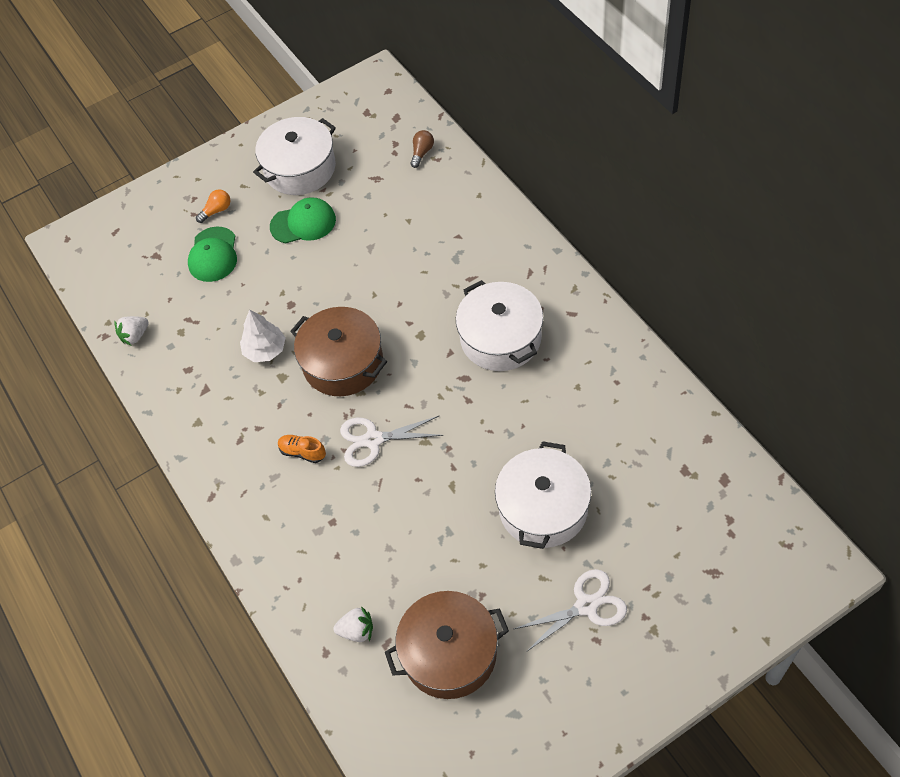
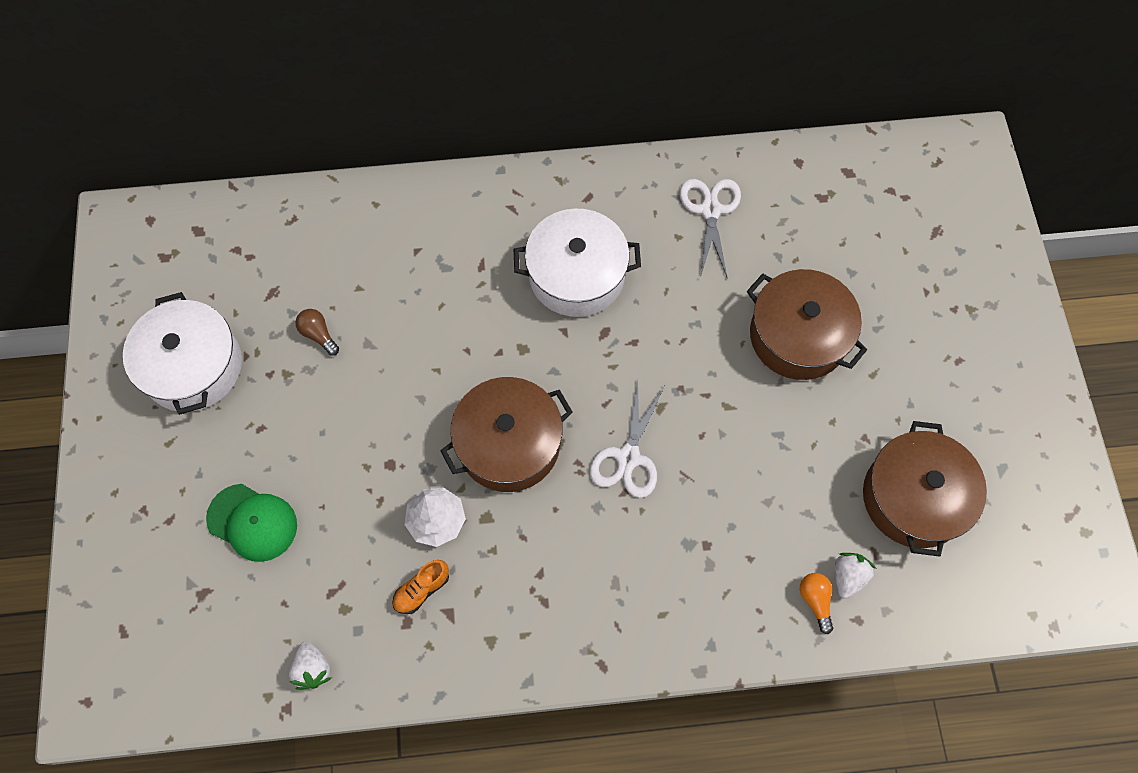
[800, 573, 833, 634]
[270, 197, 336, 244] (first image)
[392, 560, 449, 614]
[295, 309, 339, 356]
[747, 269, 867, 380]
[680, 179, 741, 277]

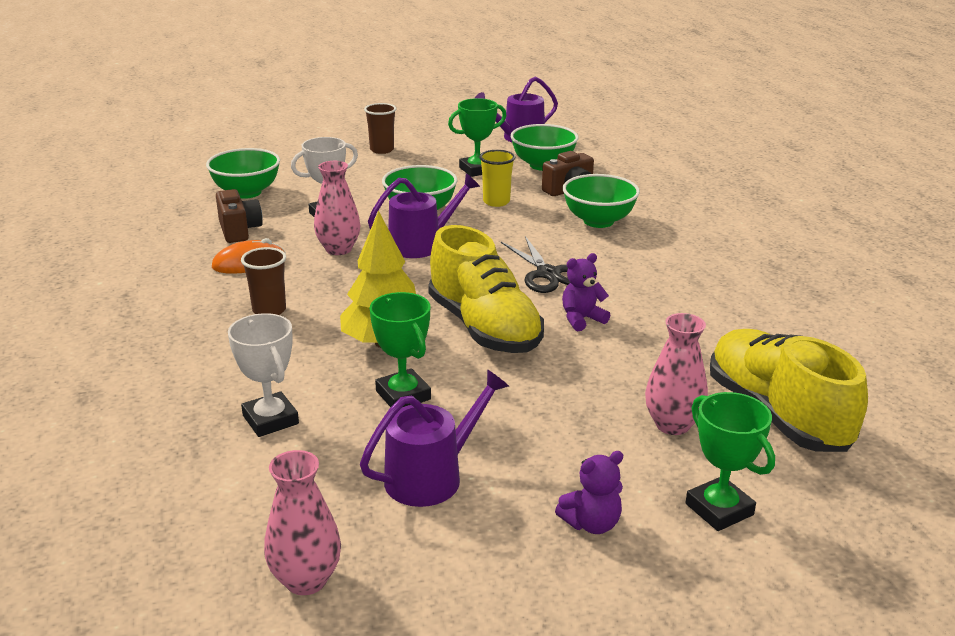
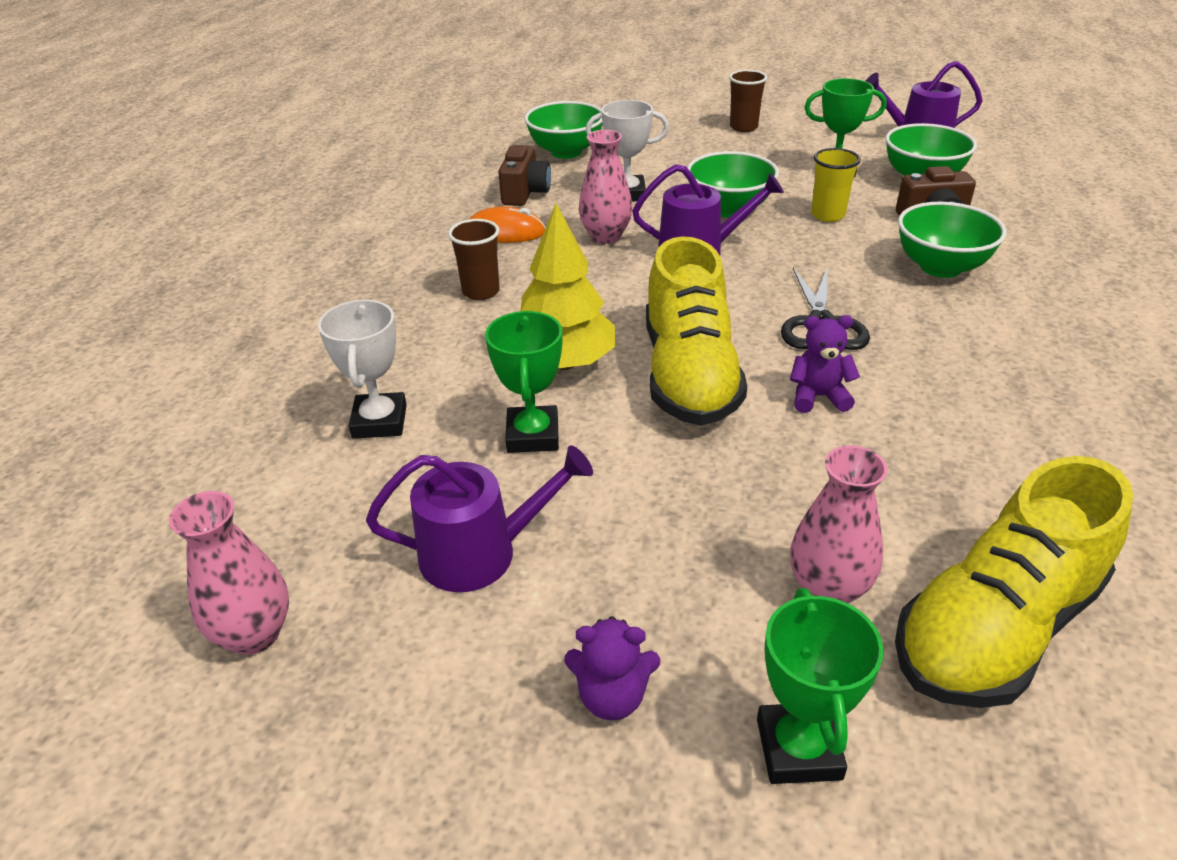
[895, 456, 1133, 708]

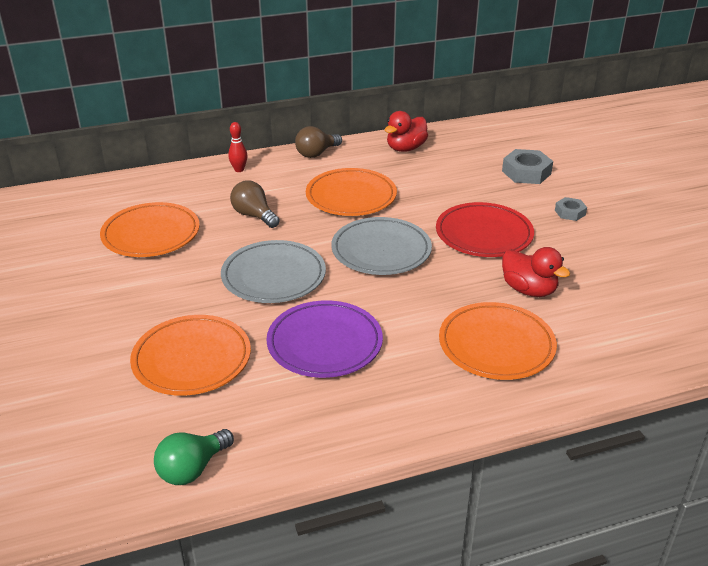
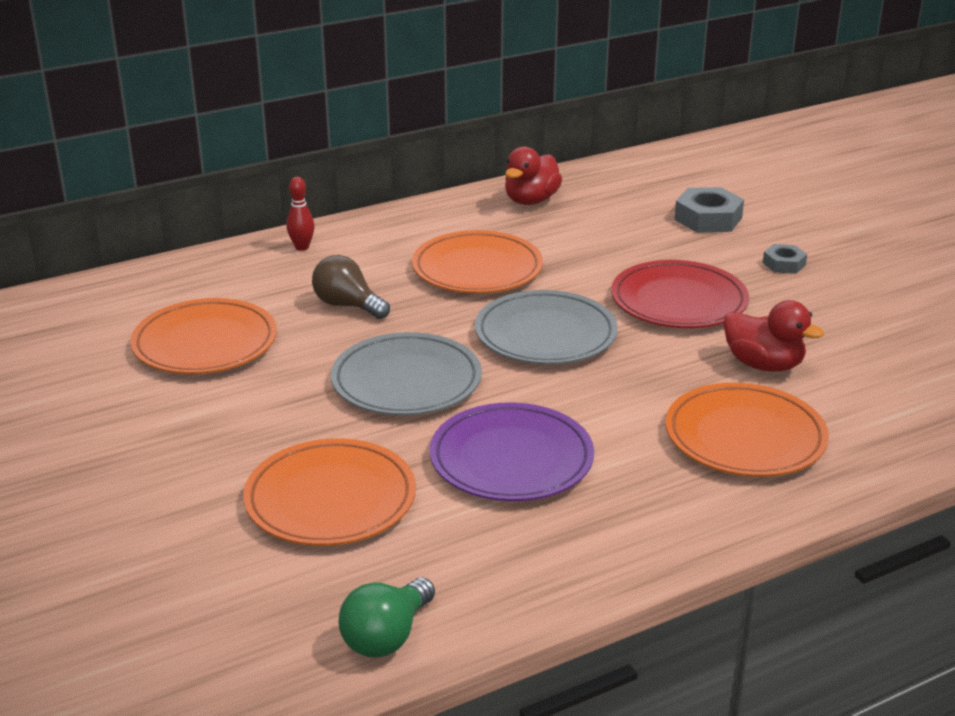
[295, 126, 342, 158] (first image)

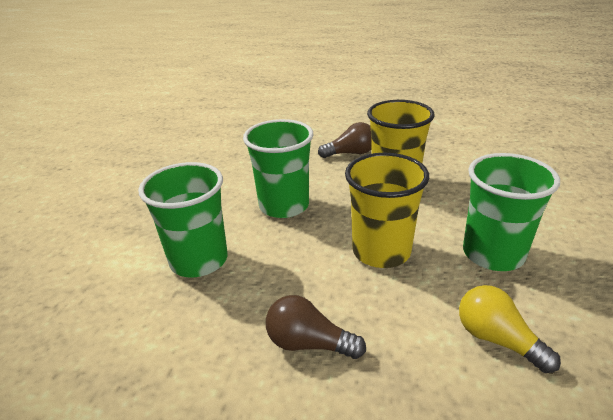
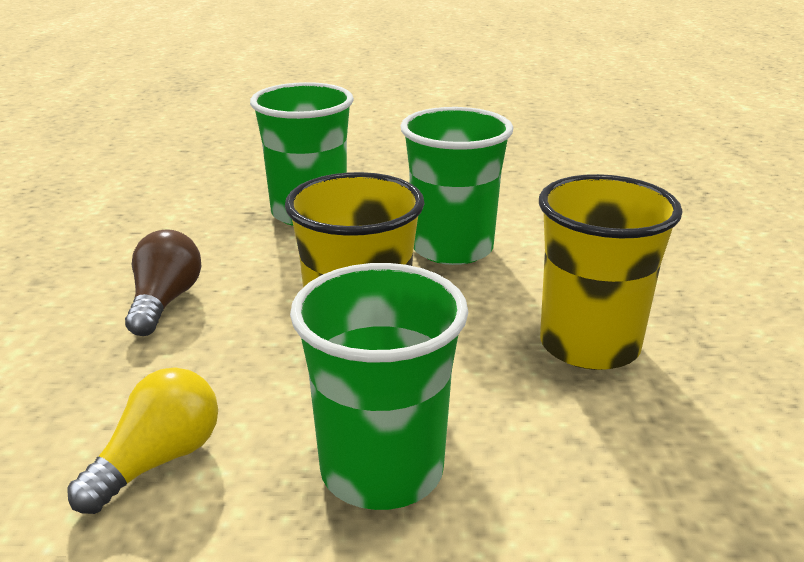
[318, 122, 371, 158] (first image)

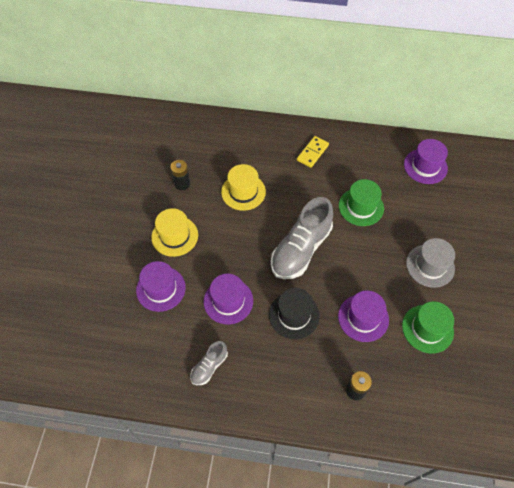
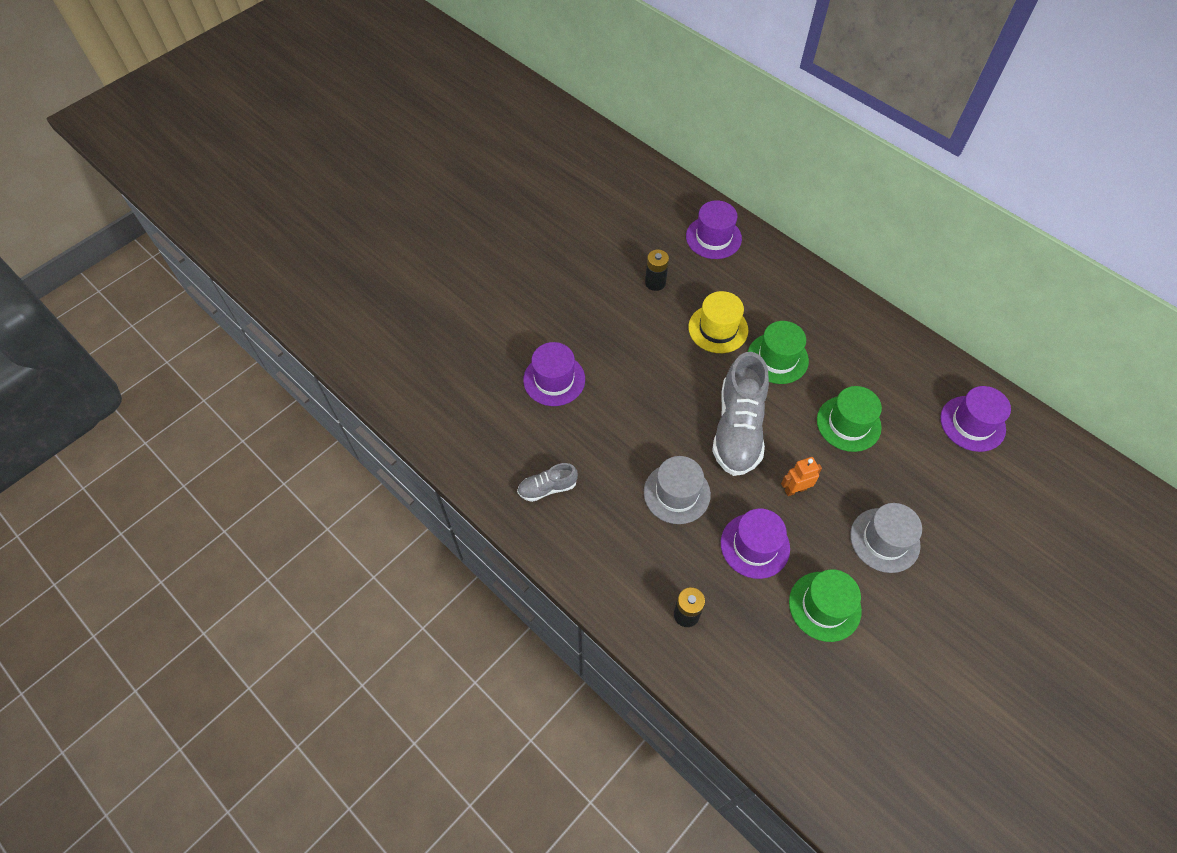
[151, 208, 198, 257] (first image)
[686, 200, 742, 259]
[644, 456, 711, 524]
[712, 352, 769, 476]
[297, 136, 329, 168] (first image)
[748, 321, 809, 384]
[781, 457, 822, 496]

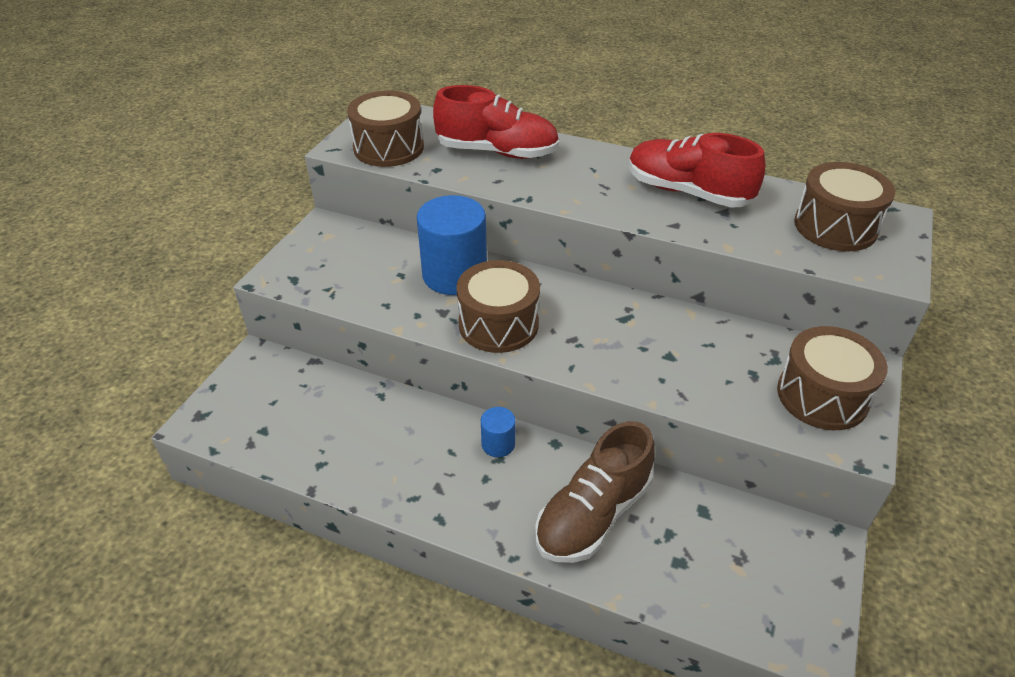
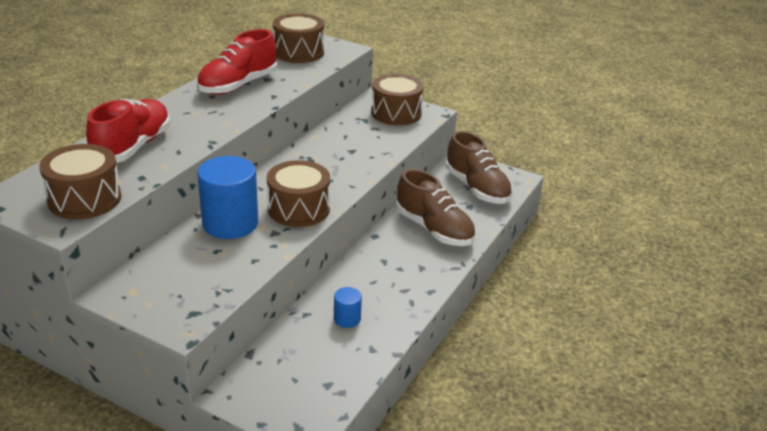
[334, 287, 362, 328]
[446, 131, 513, 204]

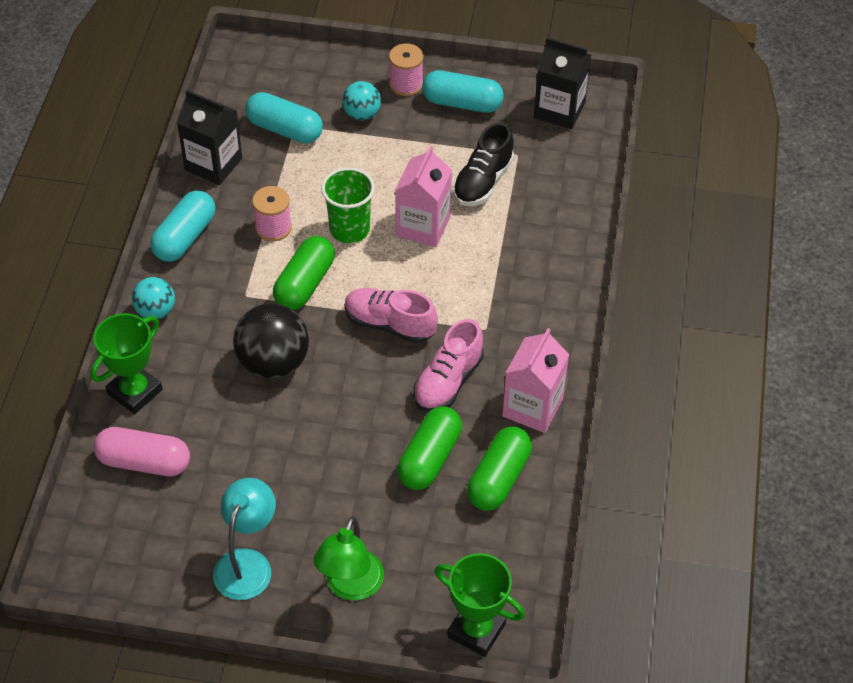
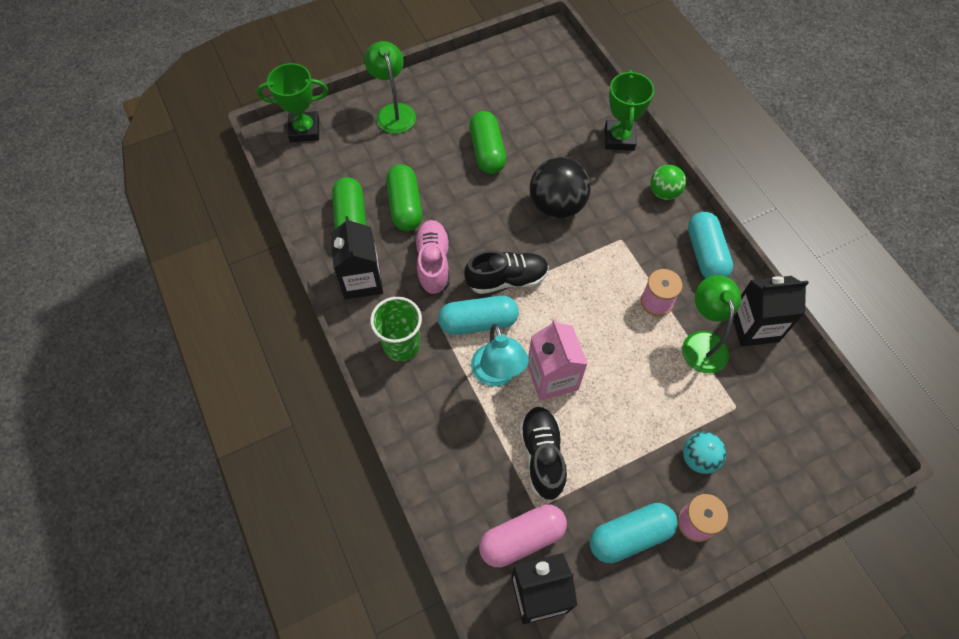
[479, 504, 567, 567]
[650, 165, 686, 200]
[471, 324, 529, 387]
[438, 296, 519, 335]
[469, 111, 506, 174]
[370, 297, 422, 361]
[464, 250, 549, 294]
[330, 216, 383, 300]
[682, 275, 741, 373]

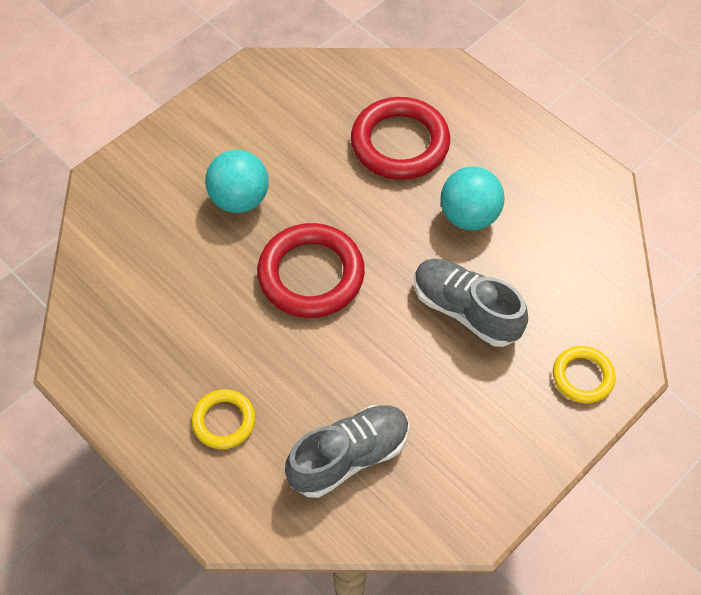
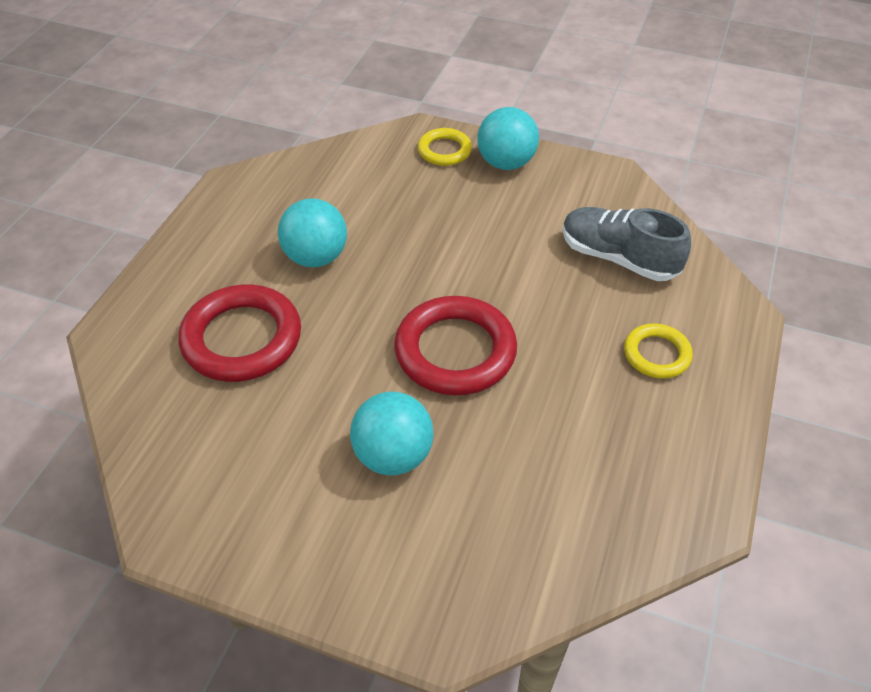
[415, 259, 528, 347] (first image)
[477, 107, 539, 170]

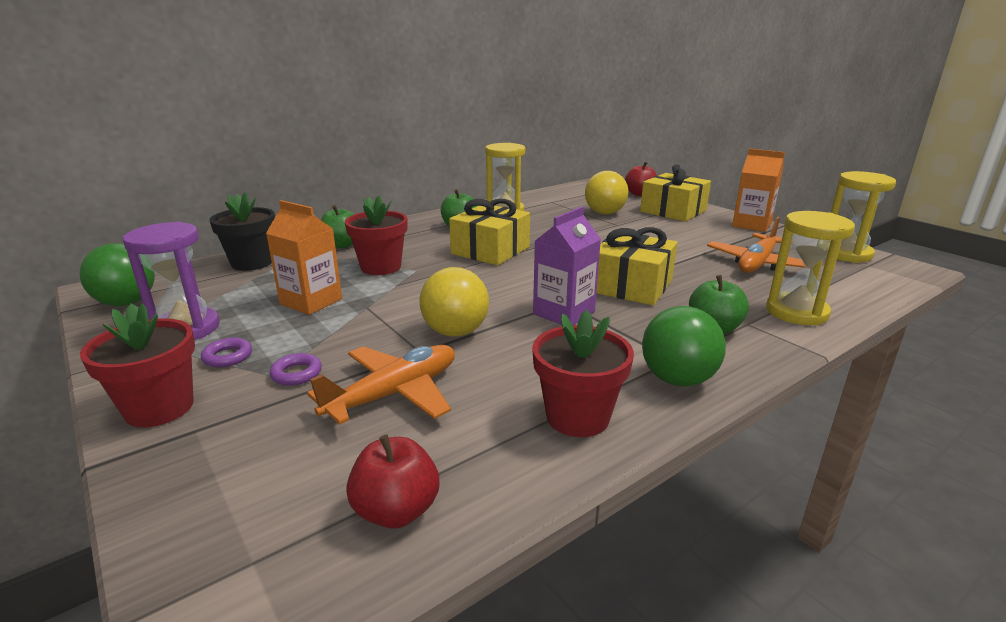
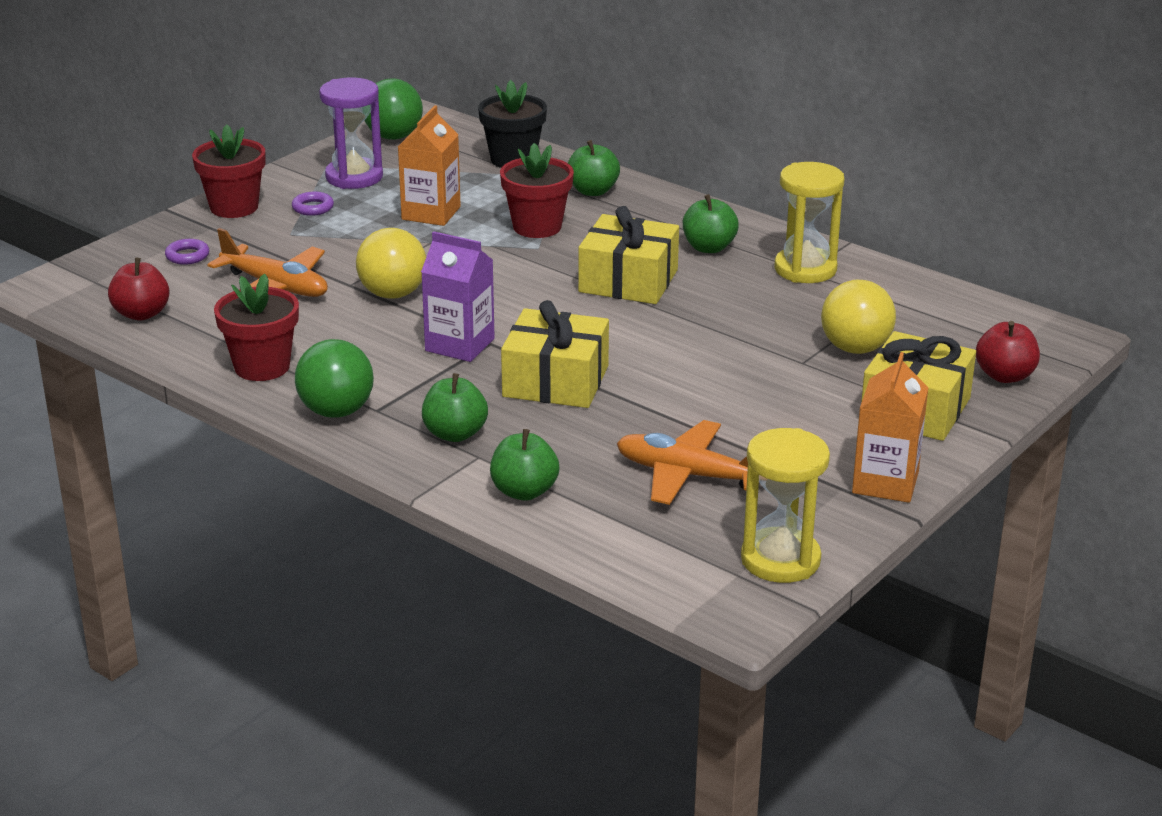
[165, 239, 209, 265]
[490, 429, 559, 501]

